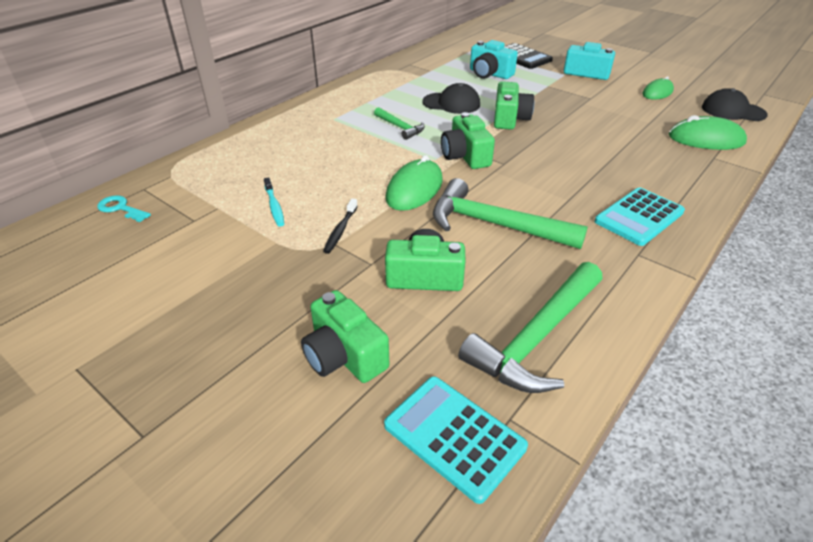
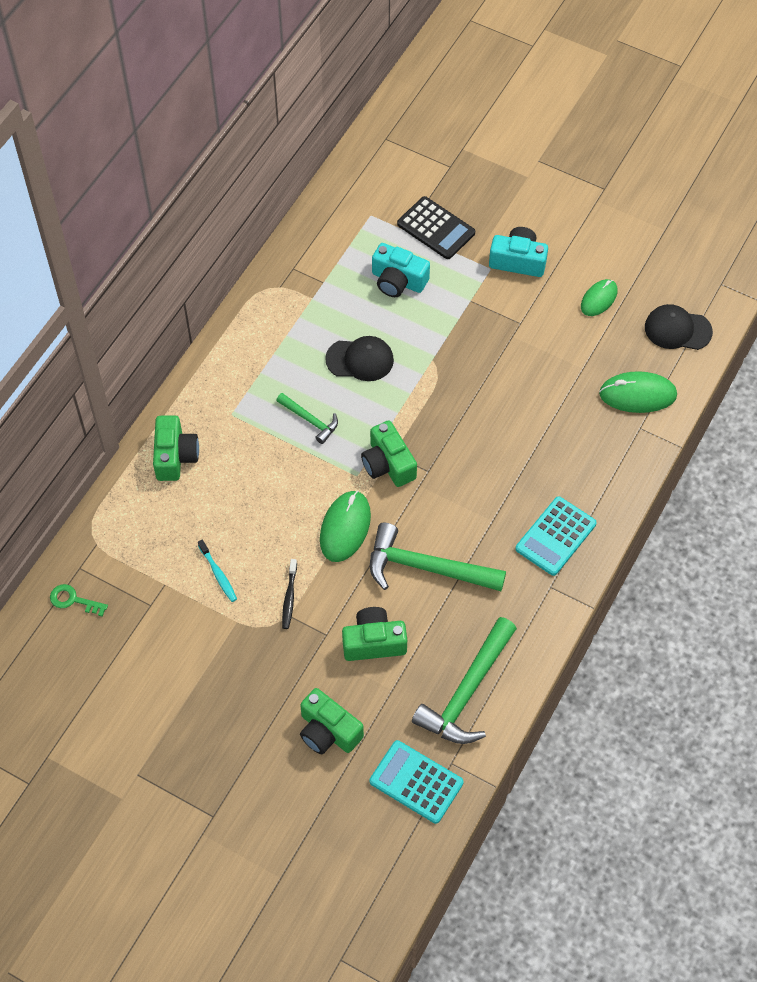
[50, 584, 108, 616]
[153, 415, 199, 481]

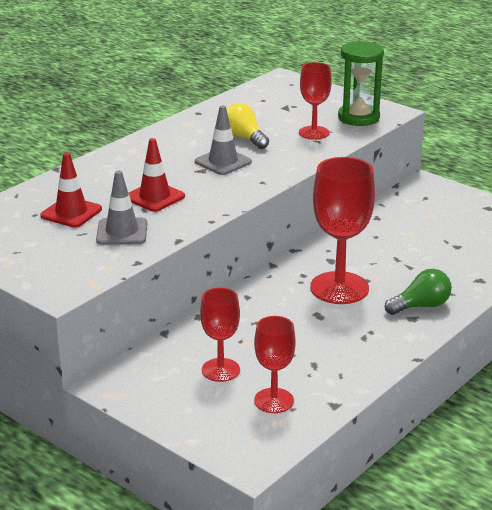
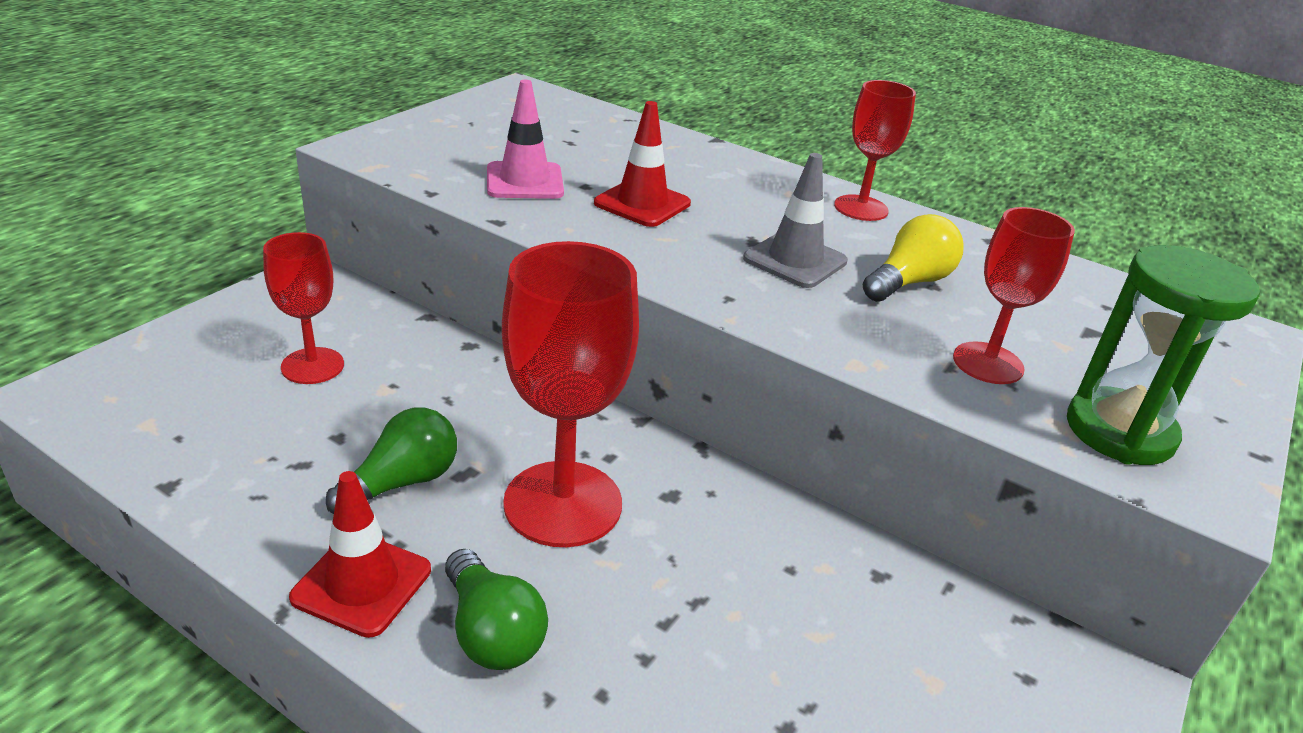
[289, 471, 431, 638]
[487, 80, 564, 199]
[834, 80, 916, 221]
[326, 408, 457, 514]

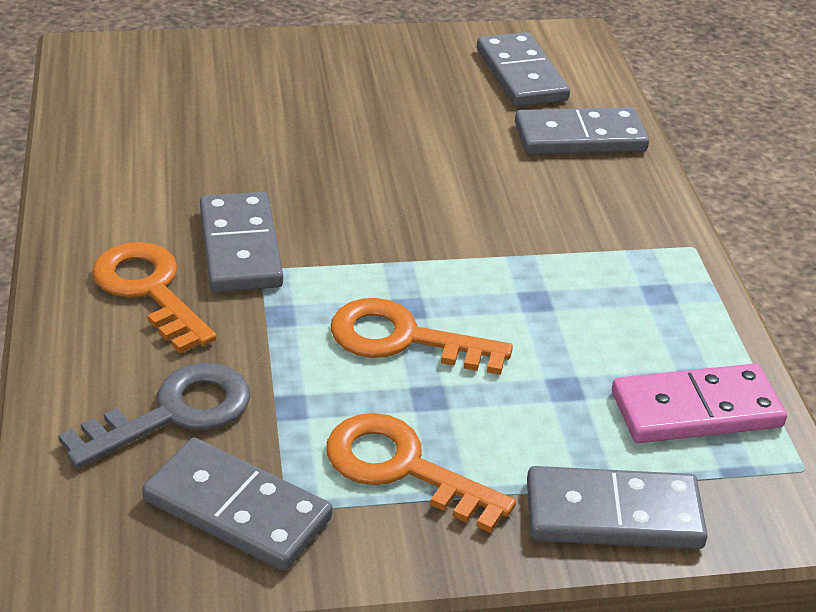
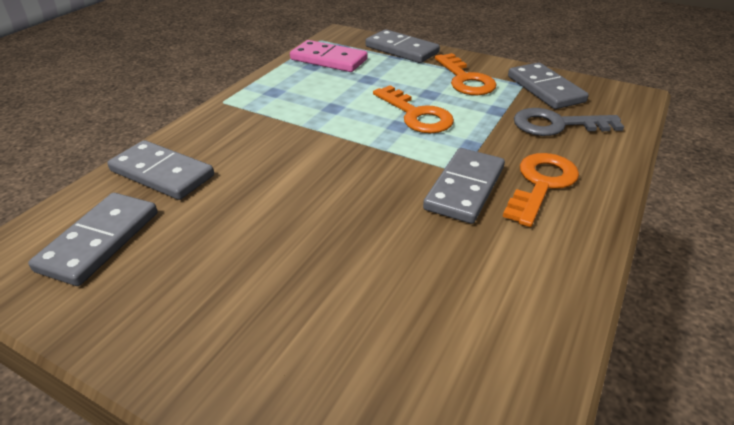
[503, 153, 579, 227]

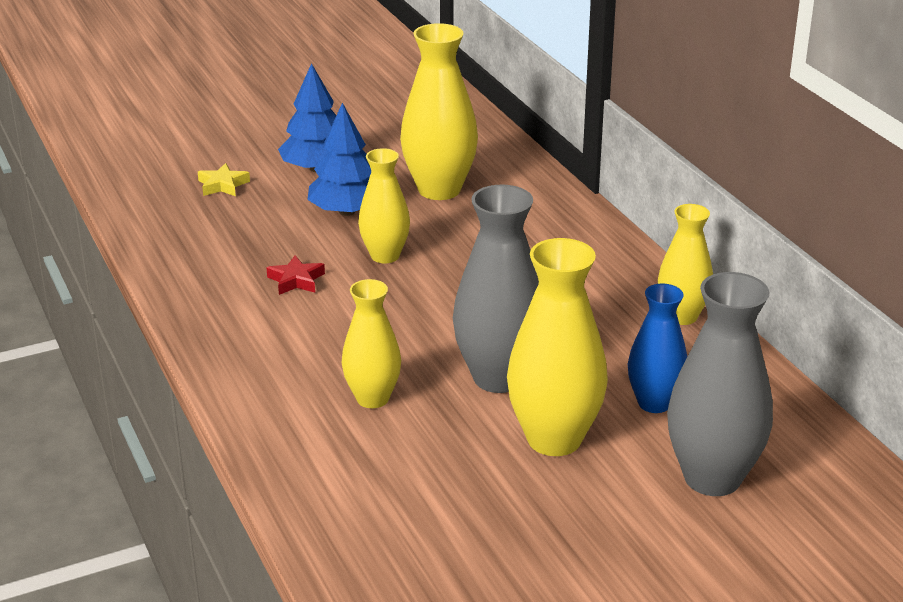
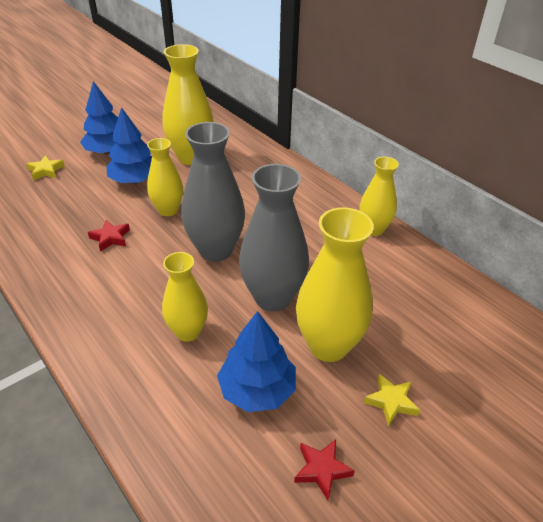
[628, 284, 688, 413] (first image)
[181, 122, 245, 262]
[217, 311, 296, 412]
[294, 439, 355, 500]
[364, 374, 420, 426]

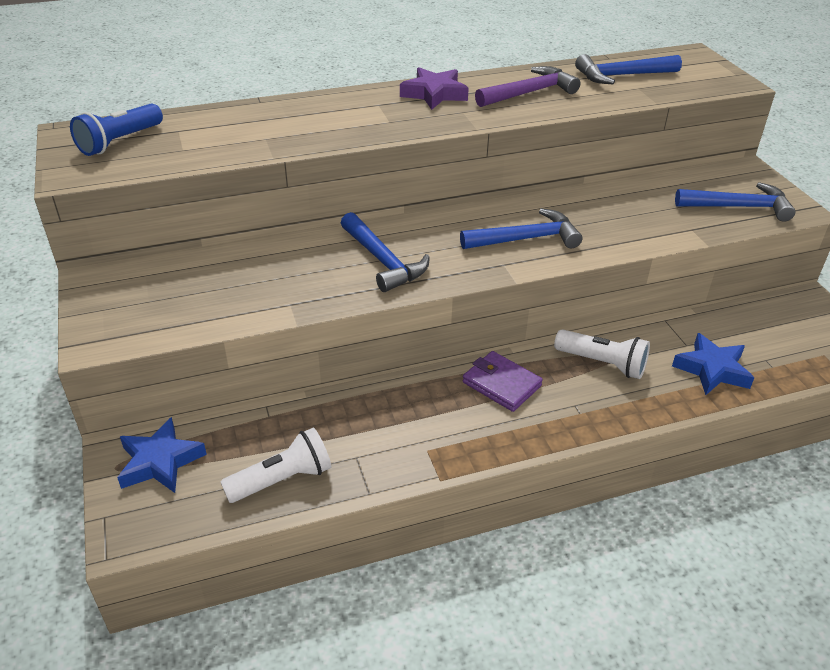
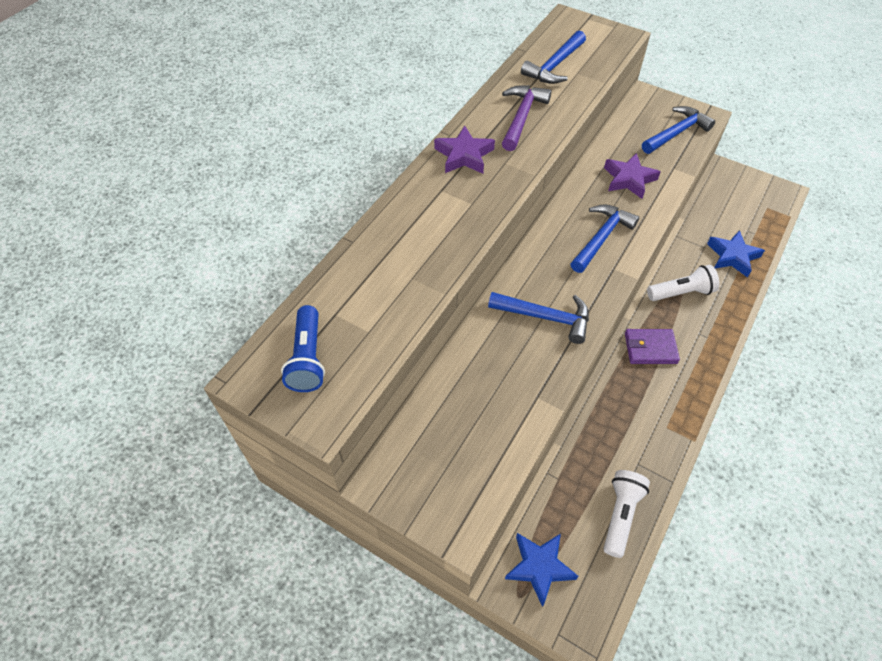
[604, 153, 661, 199]

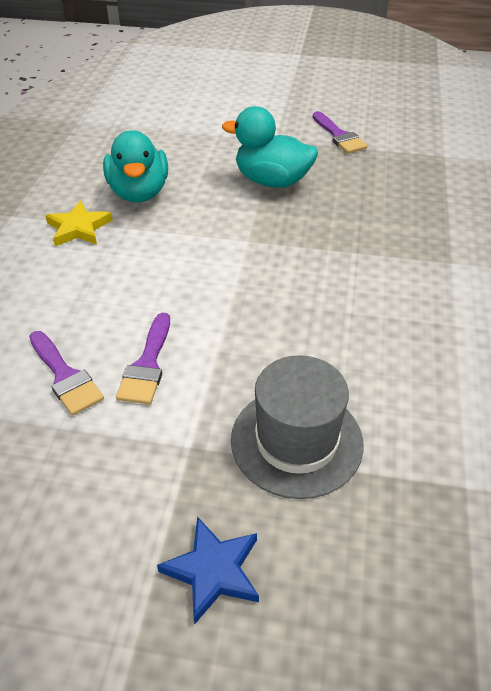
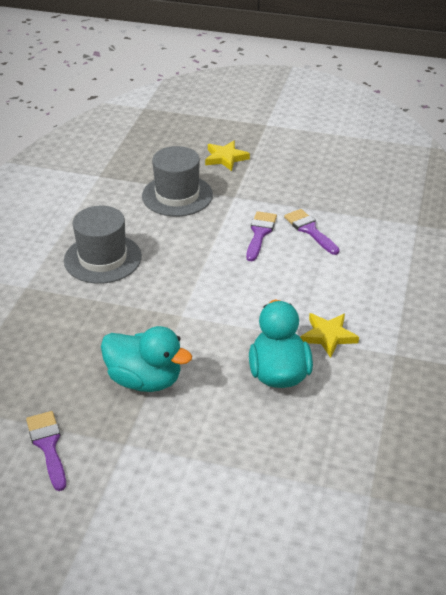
[205, 141, 250, 171]
[64, 206, 142, 284]

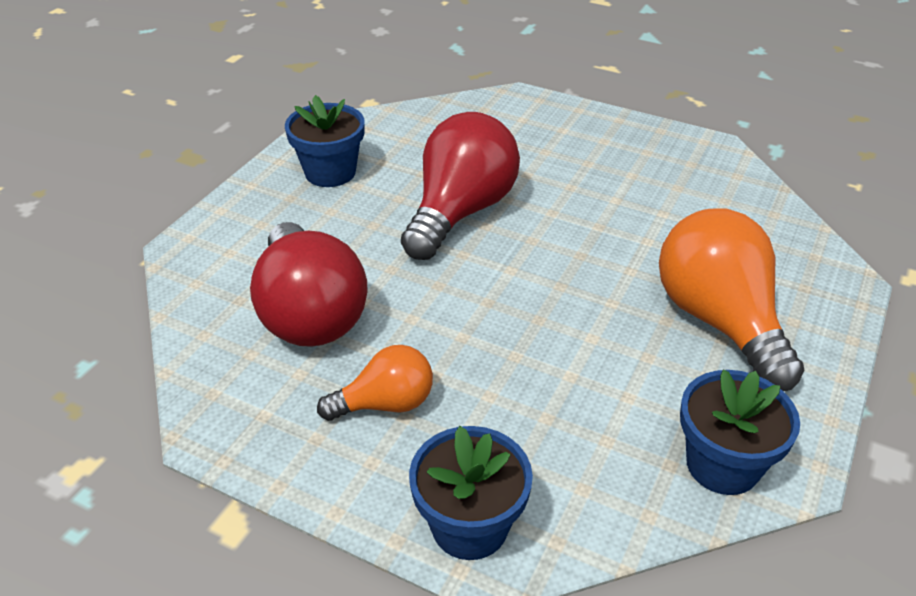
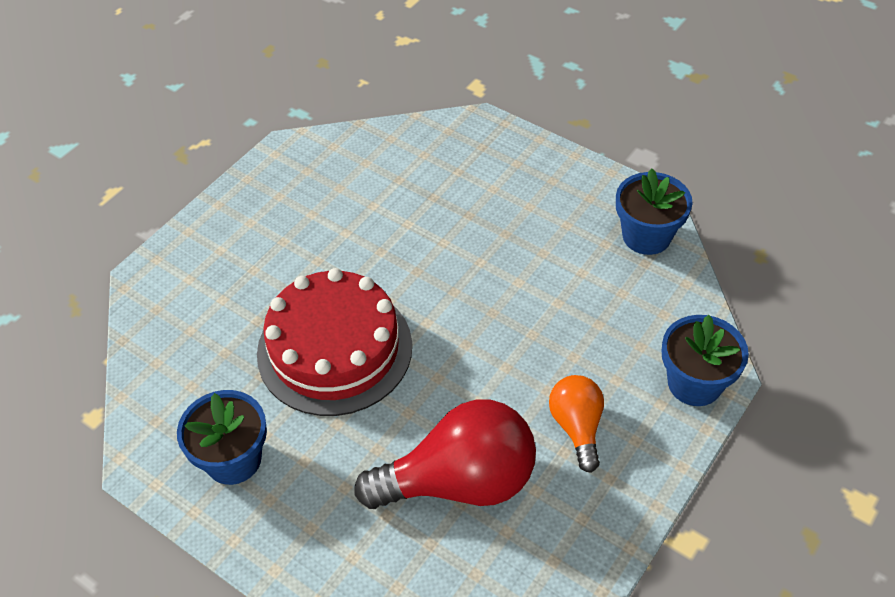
[257, 268, 412, 416]
[659, 208, 804, 391] (first image)

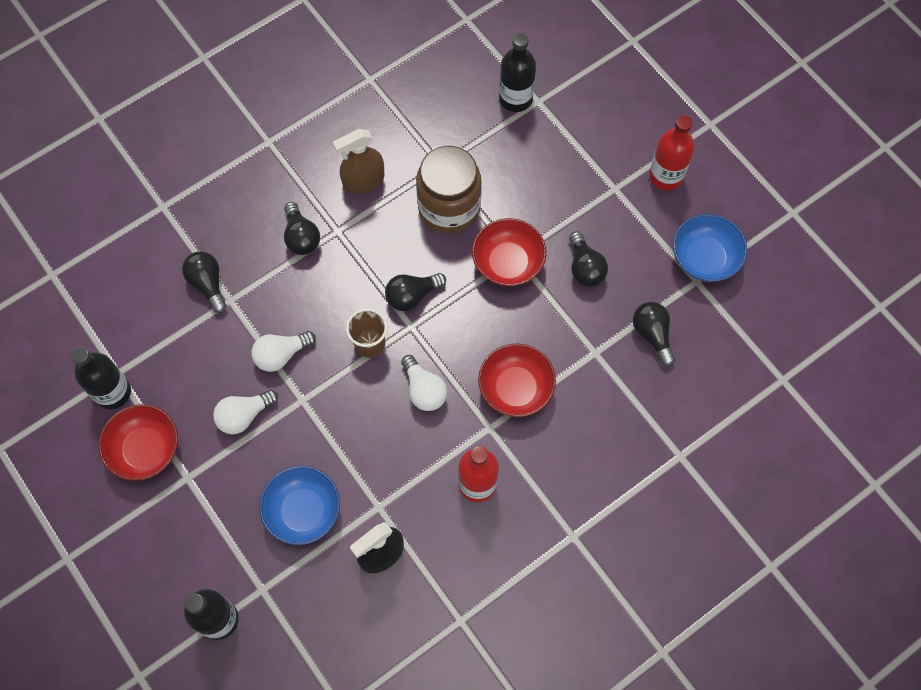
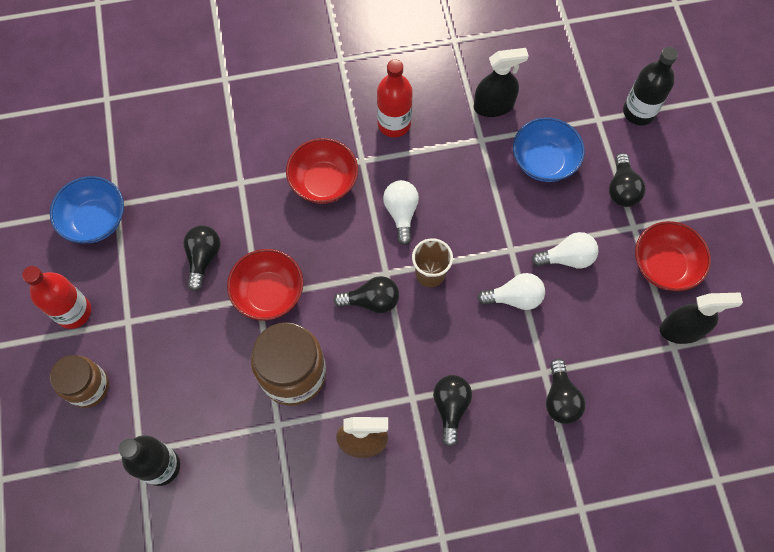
[660, 292, 743, 344]
[609, 153, 646, 207]
[50, 355, 109, 408]

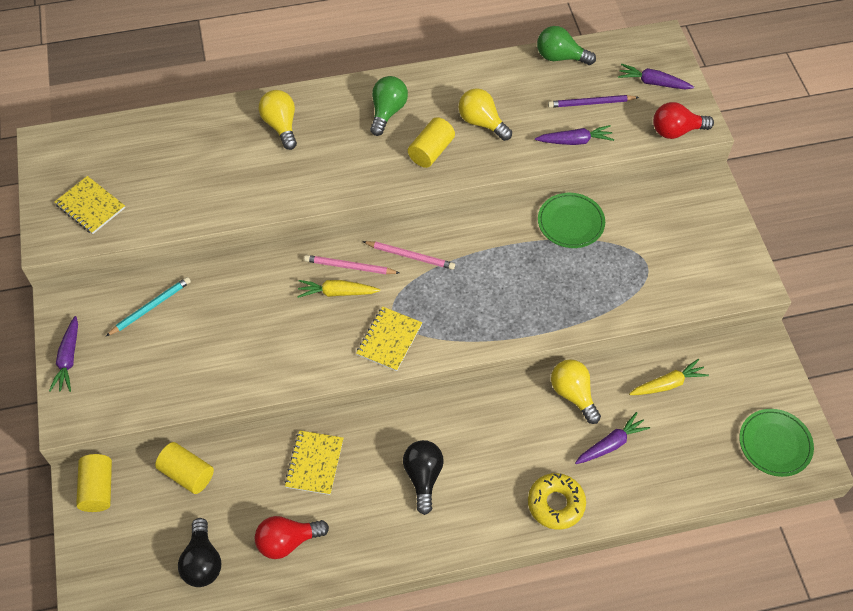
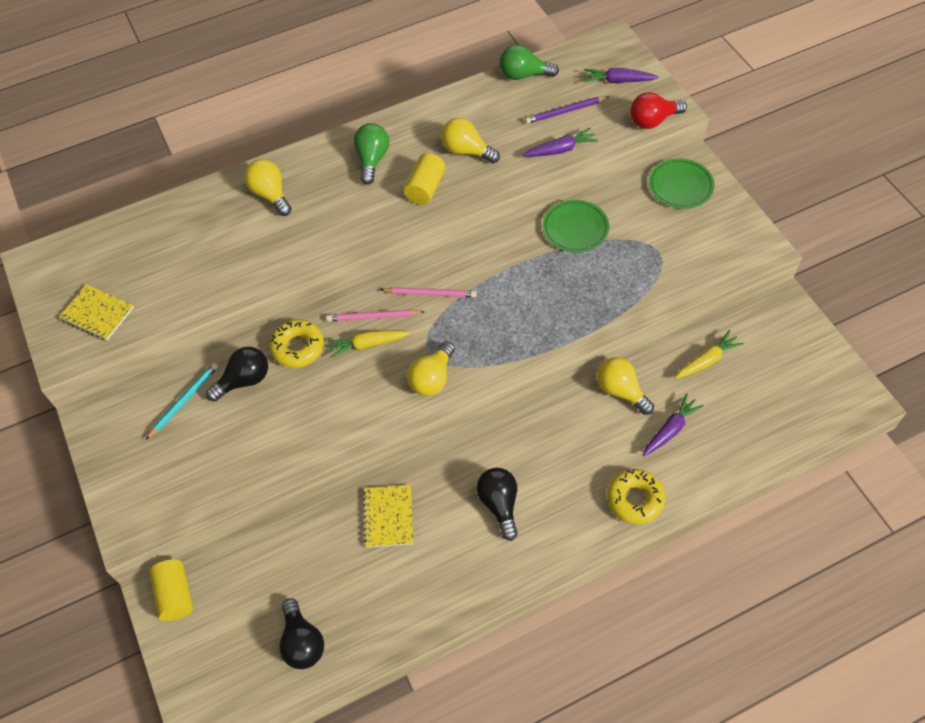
[49, 316, 78, 392] (first image)
[155, 442, 214, 494] (first image)
[255, 516, 329, 559] (first image)
[407, 342, 455, 396]
[649, 158, 715, 209]
[206, 347, 268, 402]
[269, 319, 324, 368]

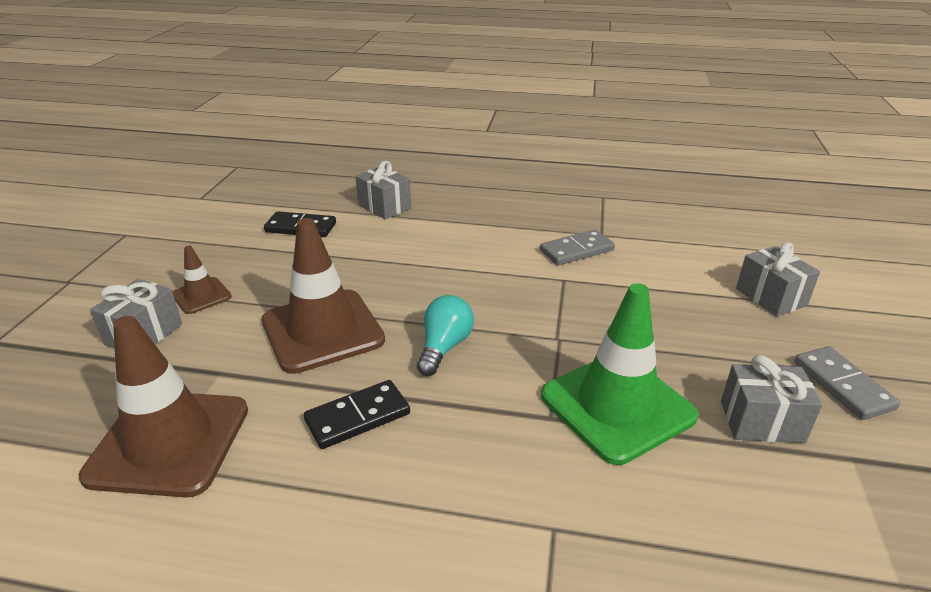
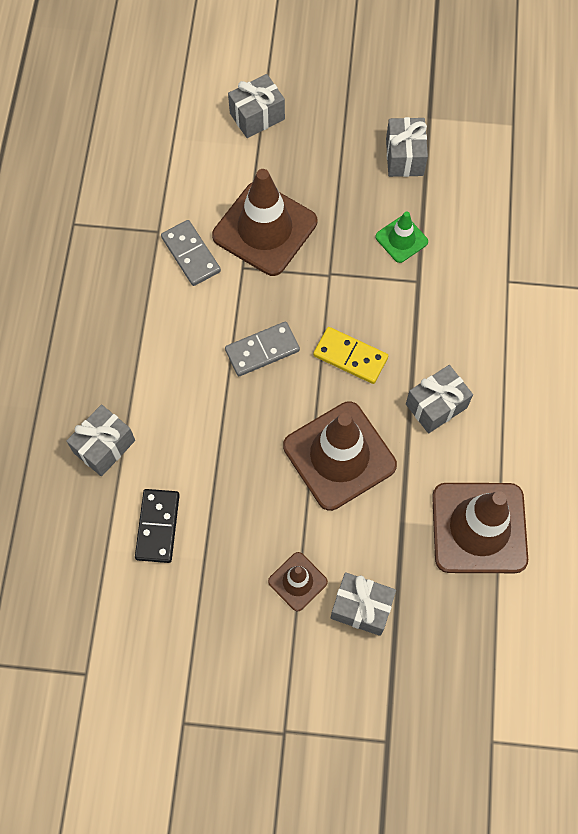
[406, 365, 473, 434]
[313, 327, 388, 384]
[375, 211, 428, 263]
[225, 321, 300, 376]
[212, 169, 317, 276]

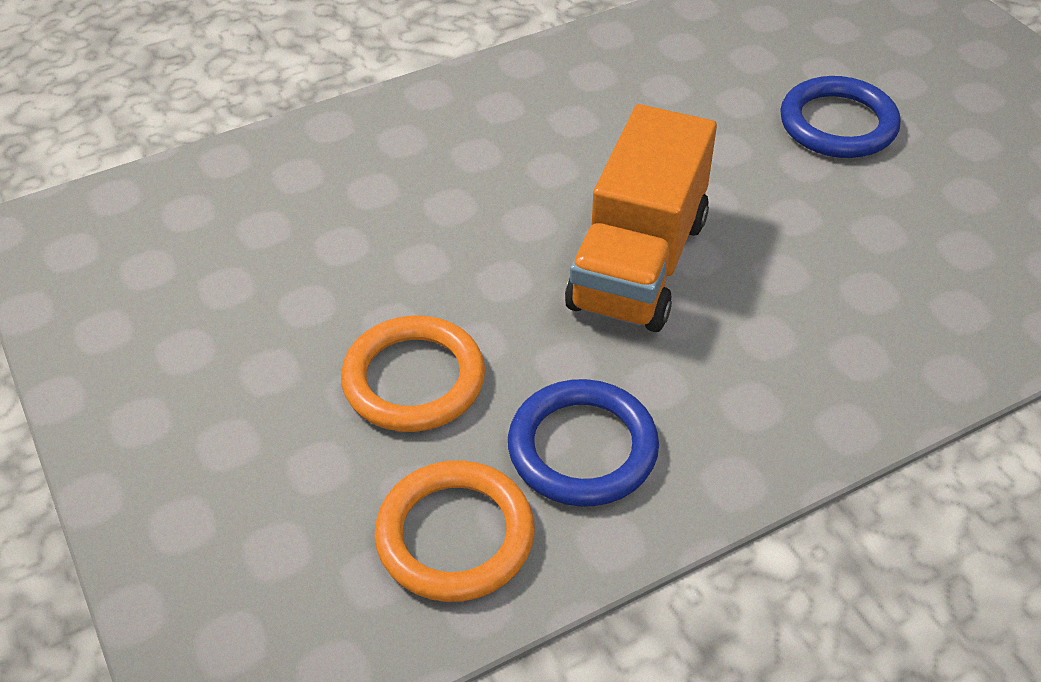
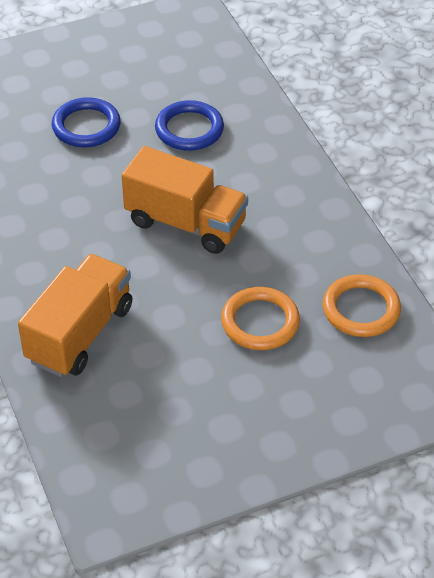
[155, 100, 224, 151]
[18, 254, 132, 377]

